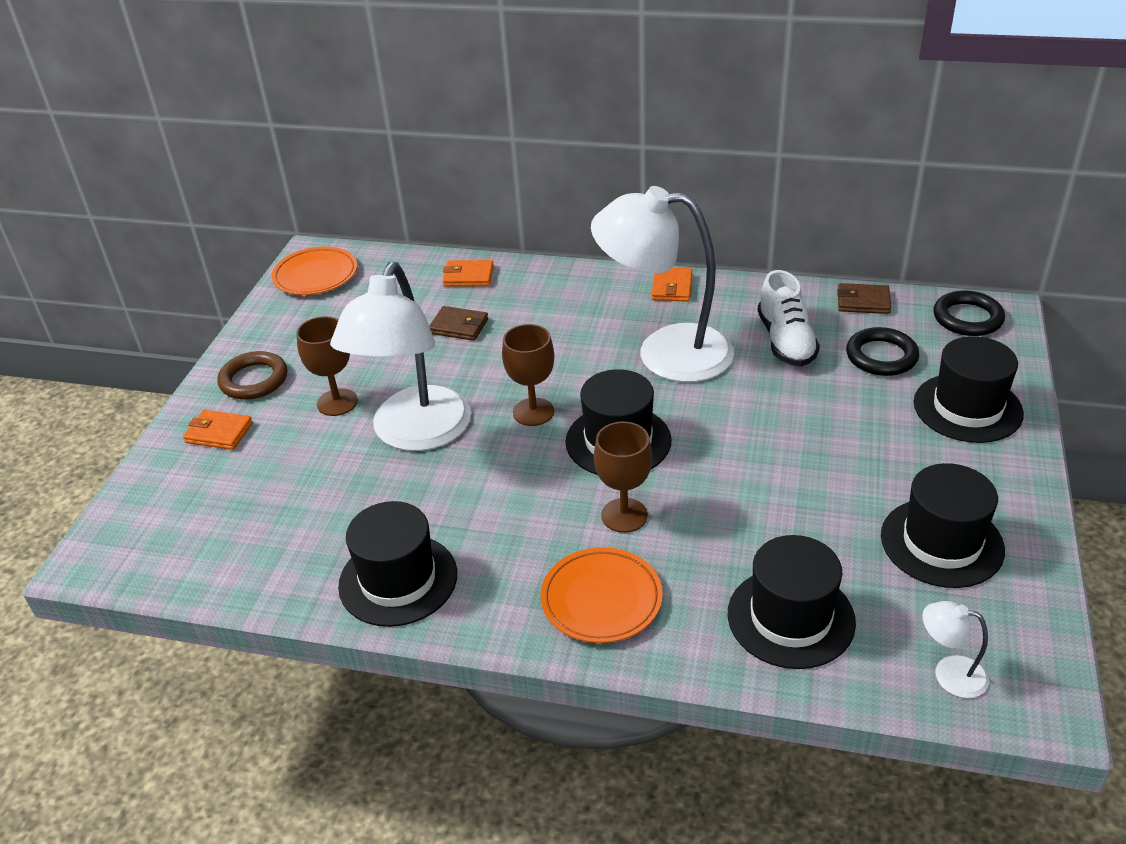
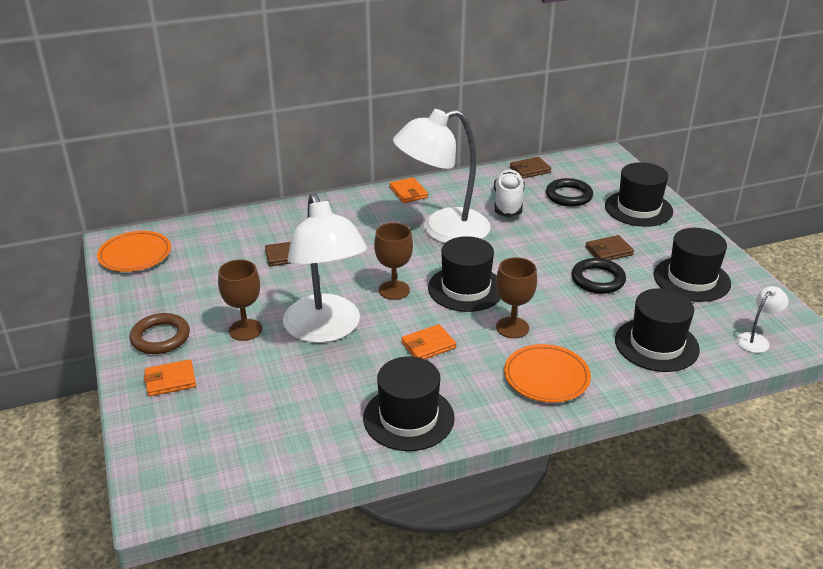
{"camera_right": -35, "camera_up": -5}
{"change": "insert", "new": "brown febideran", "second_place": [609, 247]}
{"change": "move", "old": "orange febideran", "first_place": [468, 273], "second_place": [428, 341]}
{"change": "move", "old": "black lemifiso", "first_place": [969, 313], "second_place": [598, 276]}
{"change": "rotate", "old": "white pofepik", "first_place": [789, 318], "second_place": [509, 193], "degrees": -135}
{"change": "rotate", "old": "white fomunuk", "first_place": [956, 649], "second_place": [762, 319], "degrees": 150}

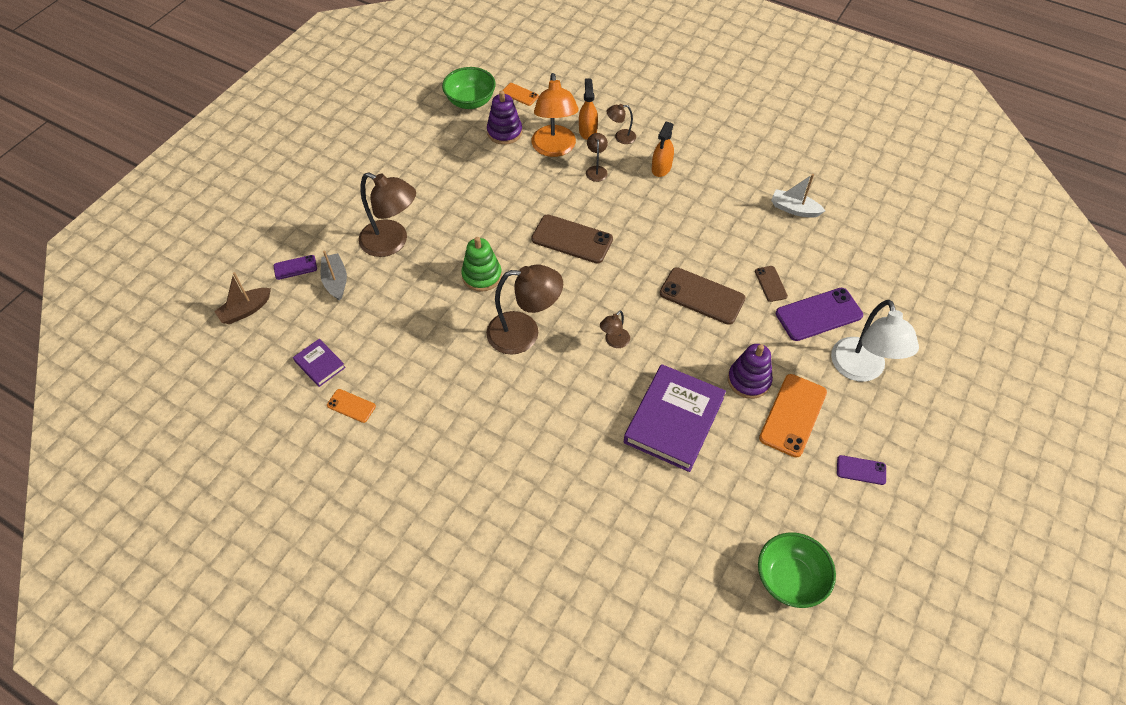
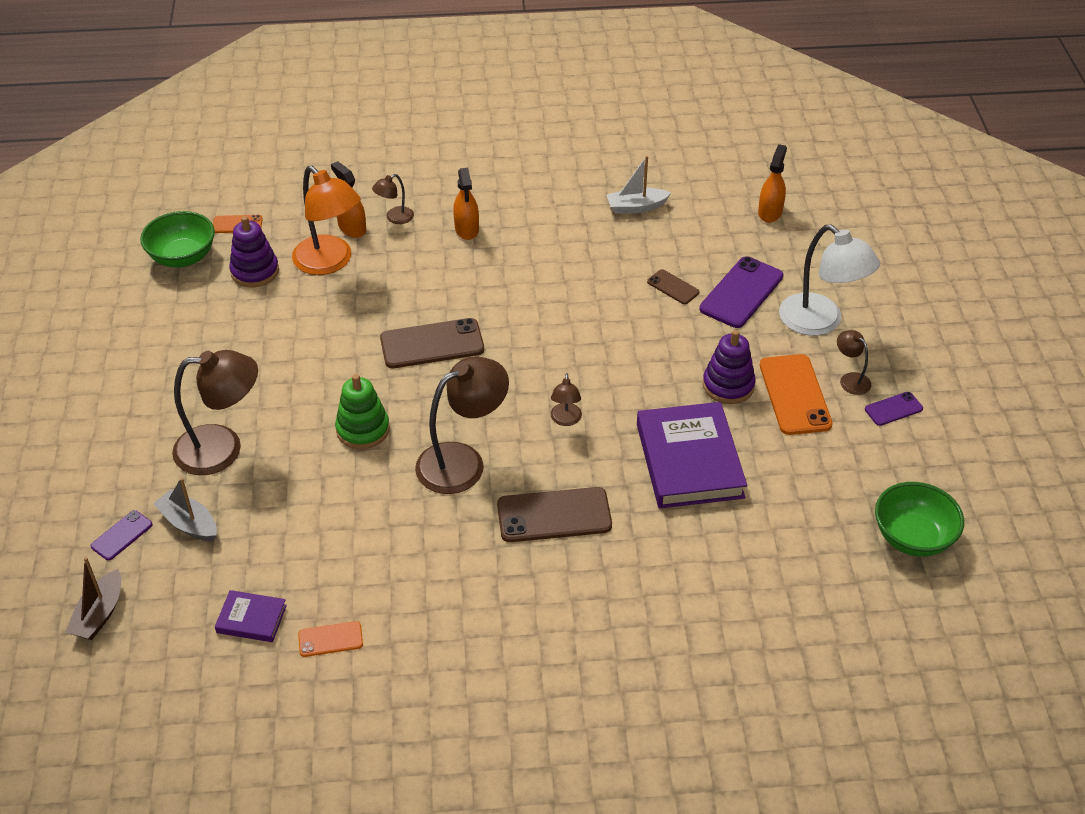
{"camera_right": -35, "camera_up": -10}
{"change": "insert", "new": "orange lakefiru", "second_place": [772, 183]}
{"change": "move", "old": "brown fomunuk", "first_place": [597, 157], "second_place": [854, 362]}
{"change": "move", "old": "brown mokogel", "first_place": [703, 296], "second_place": [554, 514]}

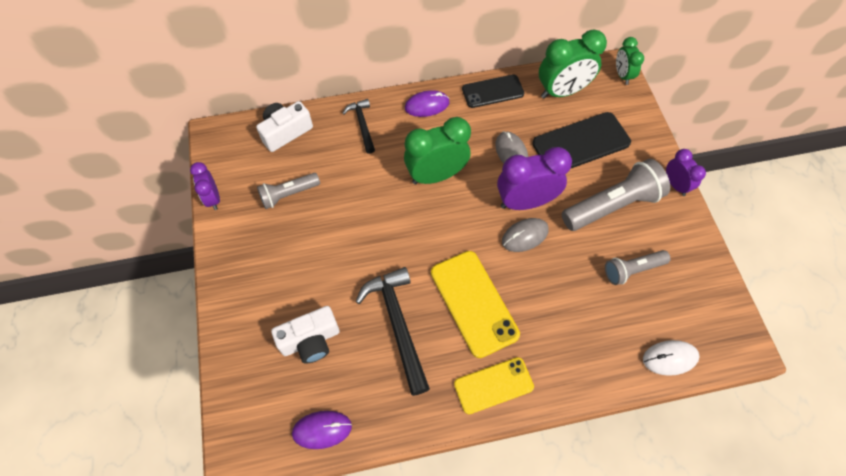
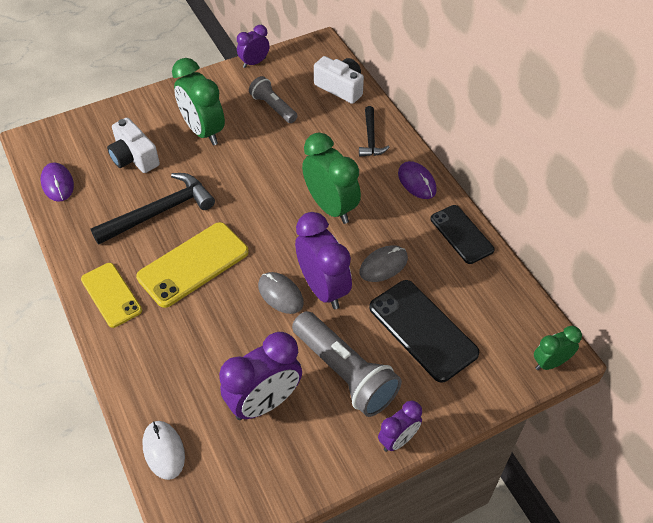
{"camera_right": 75, "camera_up": -10}
{"change": "move", "old": "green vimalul", "first_place": [573, 64], "second_place": [198, 101]}
{"change": "replace", "old": "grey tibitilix", "new": "purple vimalul", "first_place": [638, 267], "second_place": [260, 376]}
{"change": "rotate", "old": "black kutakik", "first_place": [358, 126], "second_place": [374, 131], "degrees": 120}

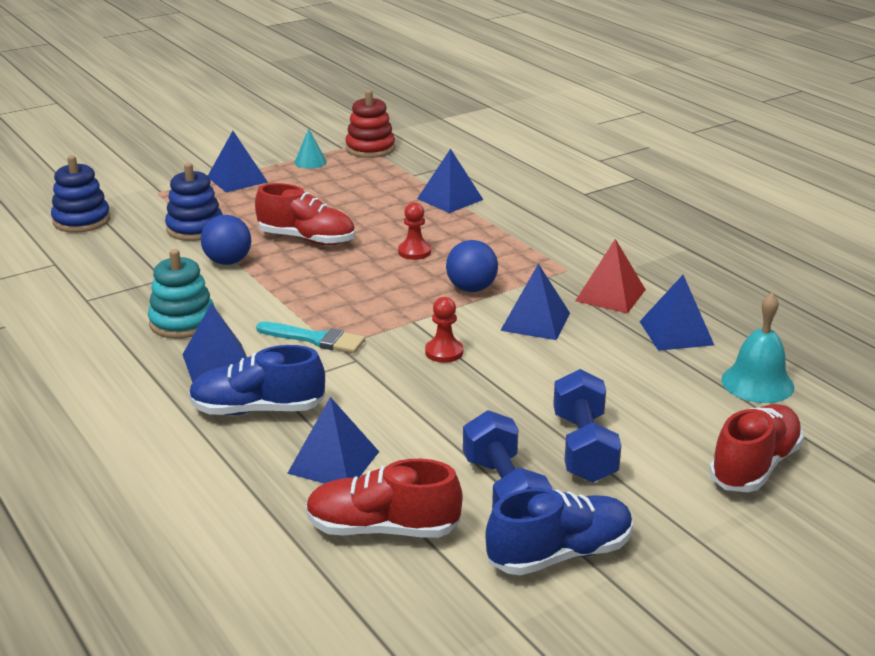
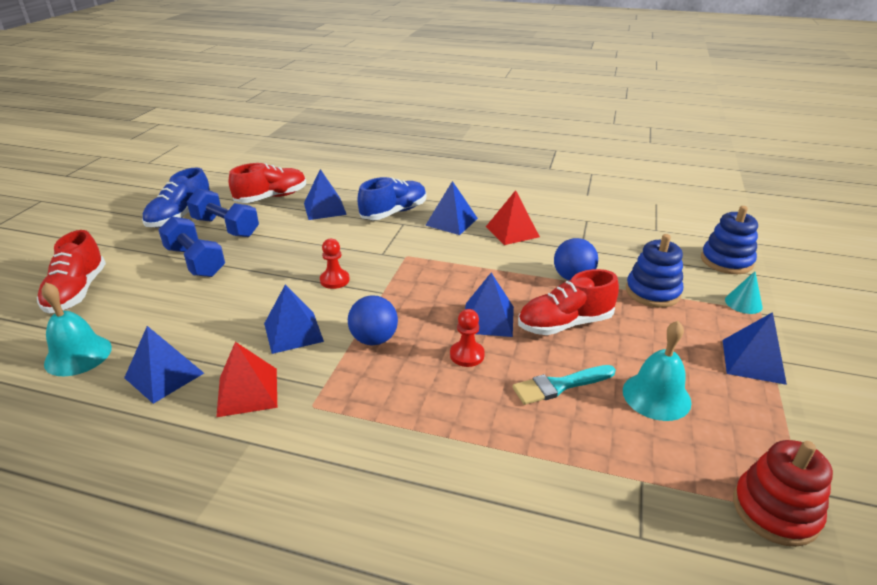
{"camera_right": 140, "camera_up": 5}
{"change": "insert", "new": "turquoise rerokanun", "second_place": [657, 371]}
{"change": "move", "old": "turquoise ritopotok", "first_place": [310, 337], "second_place": [564, 385]}
{"change": "move", "old": "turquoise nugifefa", "first_place": [310, 148], "second_place": [744, 292]}
{"change": "move", "old": "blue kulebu", "first_place": [450, 180], "second_place": [489, 305]}
{"change": "replace", "old": "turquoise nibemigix", "new": "red kulebu", "first_place": [181, 294], "second_place": [513, 217]}

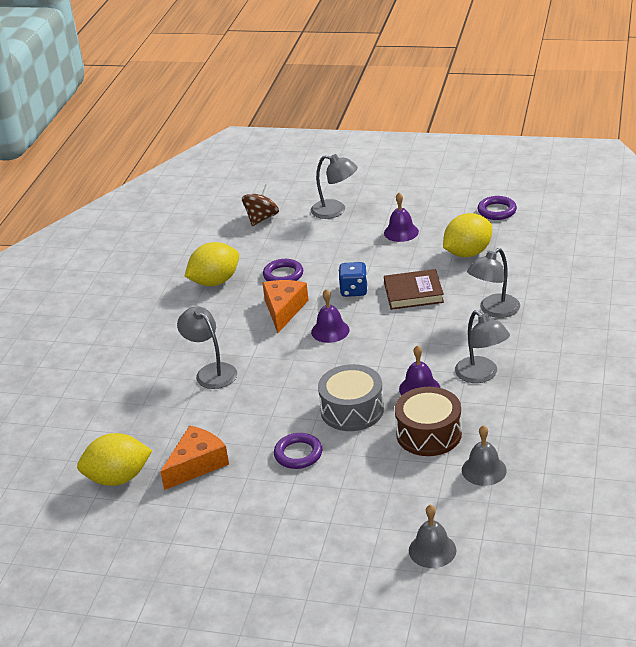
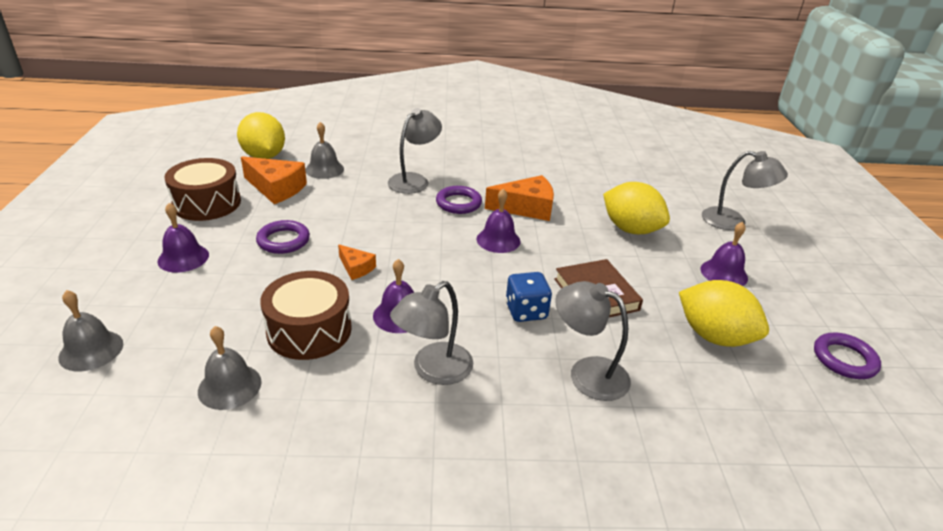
{"camera_right": 70, "camera_up": 0}
{"change": "delete", "old": "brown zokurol", "first_place": [260, 205]}
{"change": "insert", "new": "purple rerokanun", "second_place": [183, 237]}
{"change": "insert", "new": "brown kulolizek", "second_place": [202, 189]}
{"change": "insert", "new": "grey rerokanun", "second_place": [324, 150]}
{"change": "move", "old": "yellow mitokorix", "first_place": [212, 264], "second_place": [636, 208]}
{"change": "move", "old": "purple lemifiso", "first_place": [283, 270], "second_place": [459, 200]}
{"change": "move", "old": "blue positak", "first_place": [353, 279], "second_place": [529, 297]}
{"change": "replace", "old": "grey kulolizek", "new": "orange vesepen", "first_place": [351, 397], "second_place": [357, 262]}
{"change": "rotate", "old": "grey fomunuk", "first_place": [334, 186], "second_place": [745, 190], "degrees": -75}

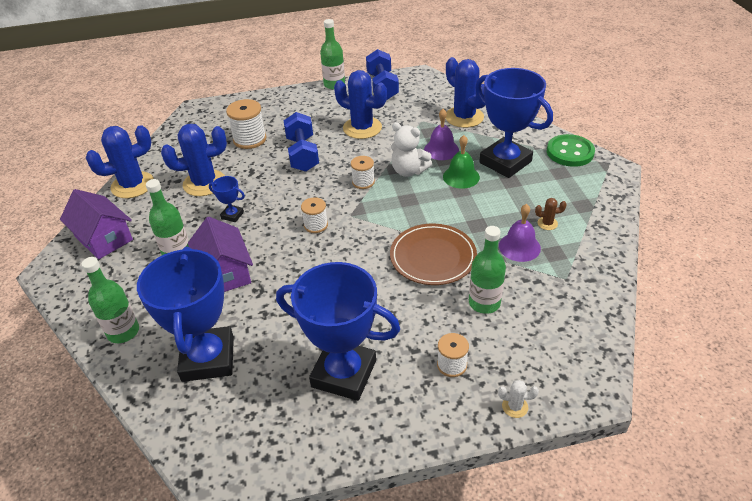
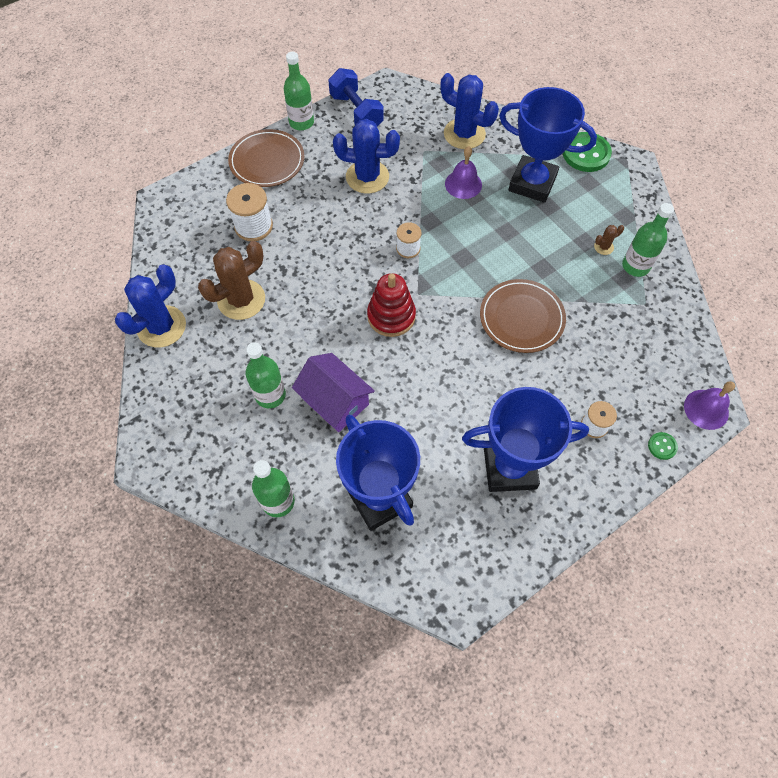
{"camera_right": -25, "camera_up": 20}
{"change": "delete", "old": "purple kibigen", "first_place": [96, 224]}
{"change": "delete", "old": "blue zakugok", "first_place": [227, 199]}
{"change": "delete", "old": "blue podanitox", "first_place": [301, 142]}
{"change": "delete", "old": "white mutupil", "first_place": [411, 149]}
{"change": "delete", "old": "green rerokanun", "first_place": [461, 162]}
{"change": "insert", "new": "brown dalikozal", "second_place": [266, 158]}
{"change": "move", "old": "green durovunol", "first_place": [487, 270], "second_place": [648, 240]}
{"change": "move", "old": "purple rerokanun", "first_place": [520, 233], "second_place": [709, 405]}
{"change": "replace", "old": "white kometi", "new": "red nibemigix", "first_place": [314, 215], "second_place": [391, 305]}
{"change": "replace", "old": "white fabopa", "new": "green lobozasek", "first_place": [518, 399], "second_place": [663, 446]}
{"change": "recolor", "old": "blue fabopa", "new": "brown fabopa", "first_place": [194, 160], "second_place": [231, 280]}

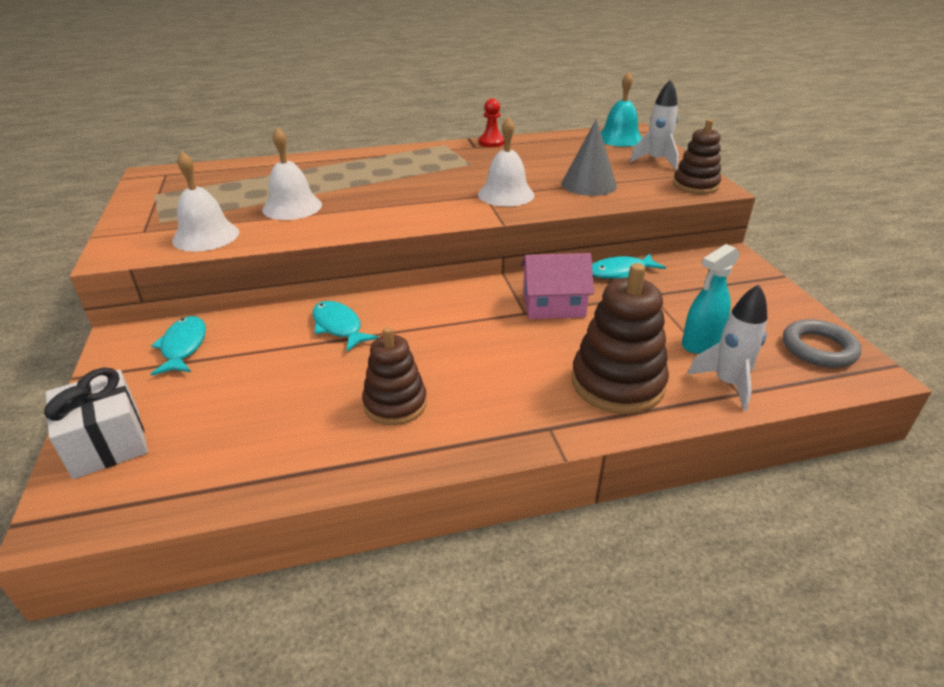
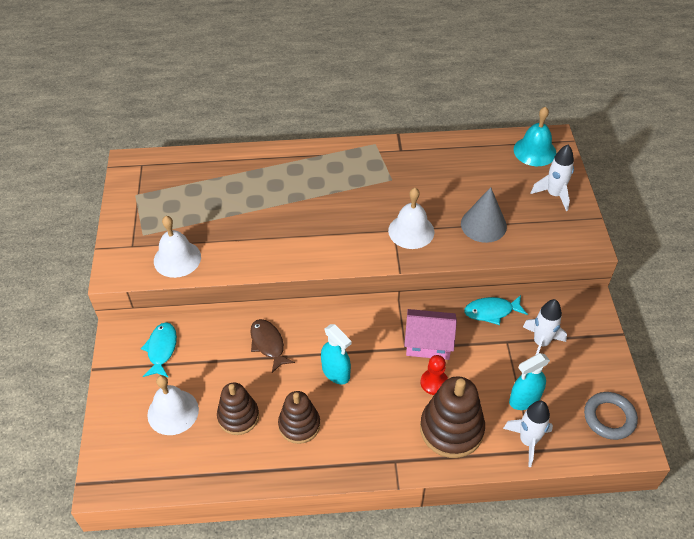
{"camera_right": 10, "camera_up": 15}
{"change": "delete", "old": "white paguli", "first_place": [96, 423]}
{"change": "insert", "new": "turquoise lakefiru", "second_place": [336, 354]}
{"change": "insert", "new": "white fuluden", "second_place": [545, 327]}
{"change": "move", "old": "white rerokanun", "first_place": [292, 173], "second_place": [173, 405]}
{"change": "move", "old": "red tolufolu", "first_place": [492, 122], "second_place": [434, 375]}
{"change": "move", "old": "brown nibemigix", "first_place": [697, 156], "second_place": [238, 409]}
{"change": "recolor", "old": "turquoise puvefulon", "new": "brown puvefulon", "first_place": [345, 326], "second_place": [272, 346]}

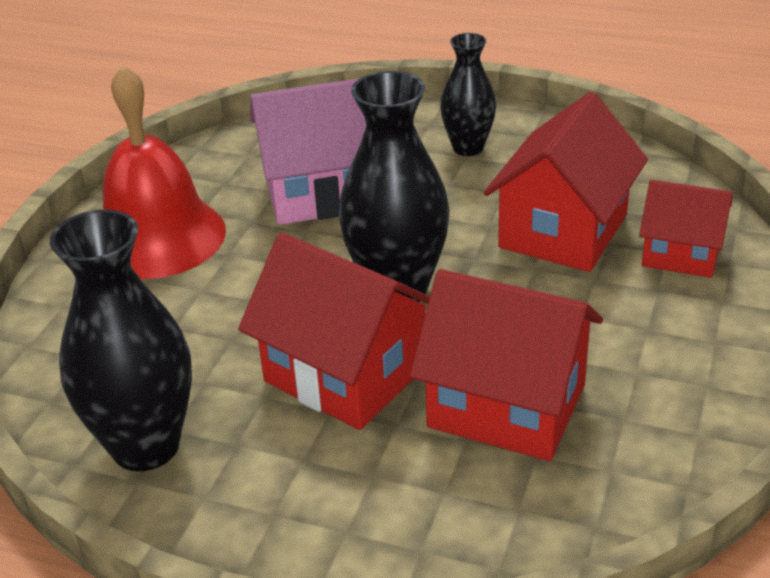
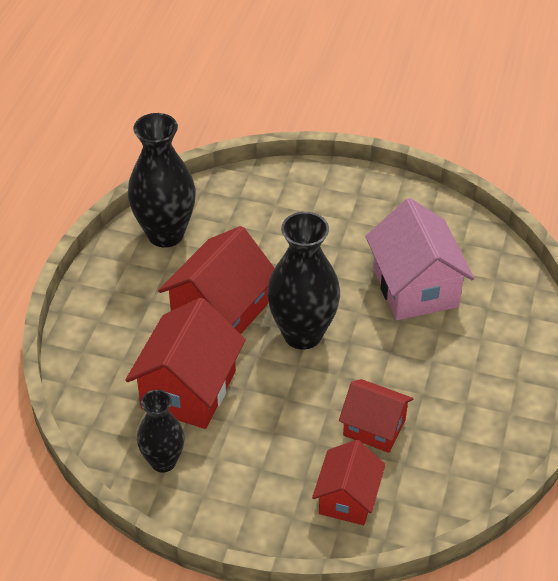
{"camera_right": 85, "camera_up": 10}
{"change": "delete", "old": "red rerokanun", "first_place": [164, 172]}
{"change": "move", "old": "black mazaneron", "first_place": [468, 94], "second_place": [161, 431]}
{"change": "resize", "old": "red kibigen", "first_place": [566, 182], "second_place": [376, 416], "factor": 0.62}

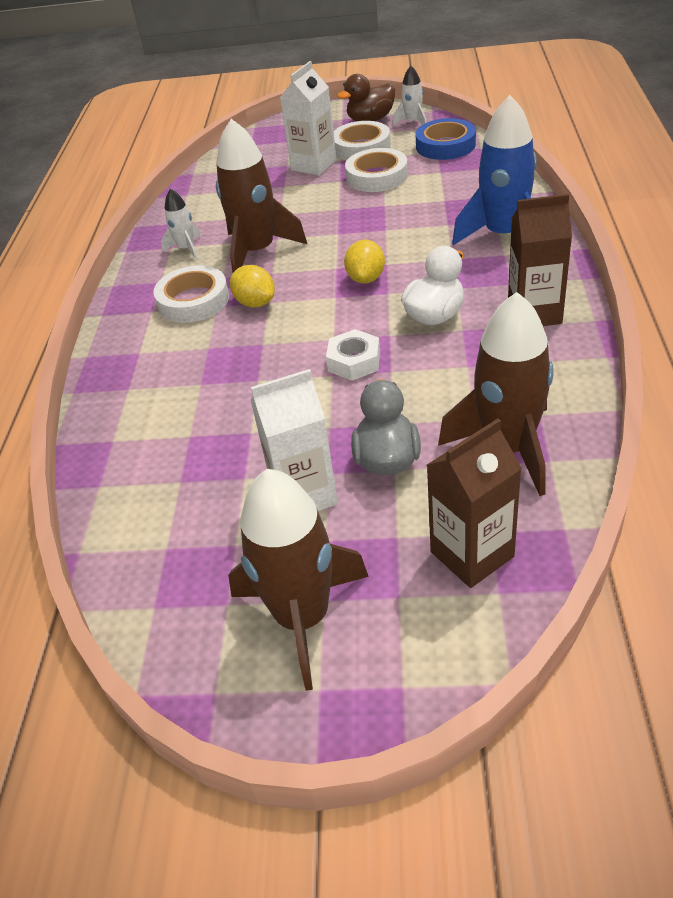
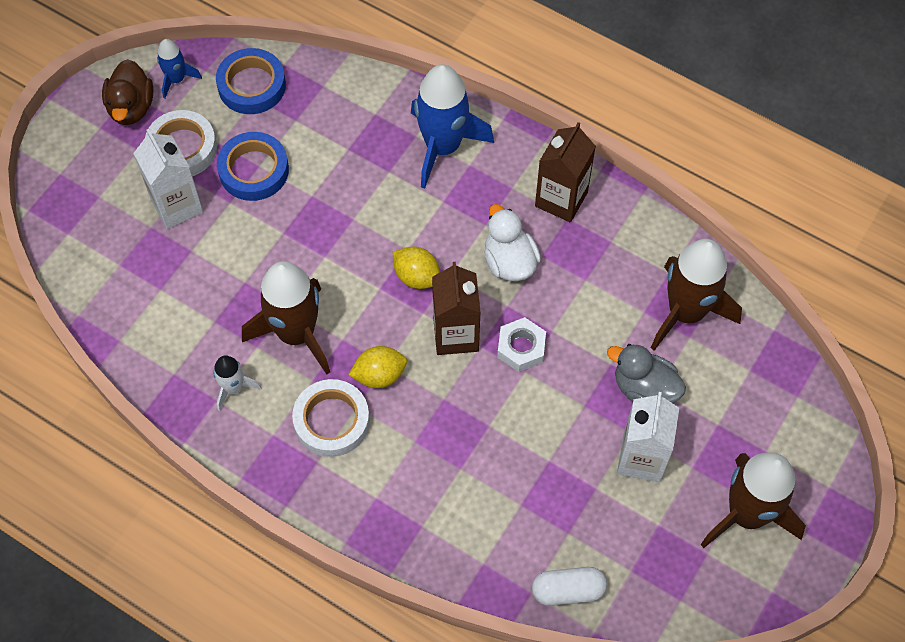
{"camera_right": -65, "camera_up": 20}
{"change": "insert", "new": "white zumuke", "second_place": [569, 586]}
{"change": "move", "old": "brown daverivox", "first_place": [474, 503], "second_place": [456, 308]}
{"change": "recolor", "old": "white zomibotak", "new": "blue zomibotak", "first_place": [376, 170], "second_place": [253, 166]}
{"change": "recolor", "old": "white fuluden", "new": "blue fuluden", "first_place": [409, 96], "second_place": [179, 69]}

